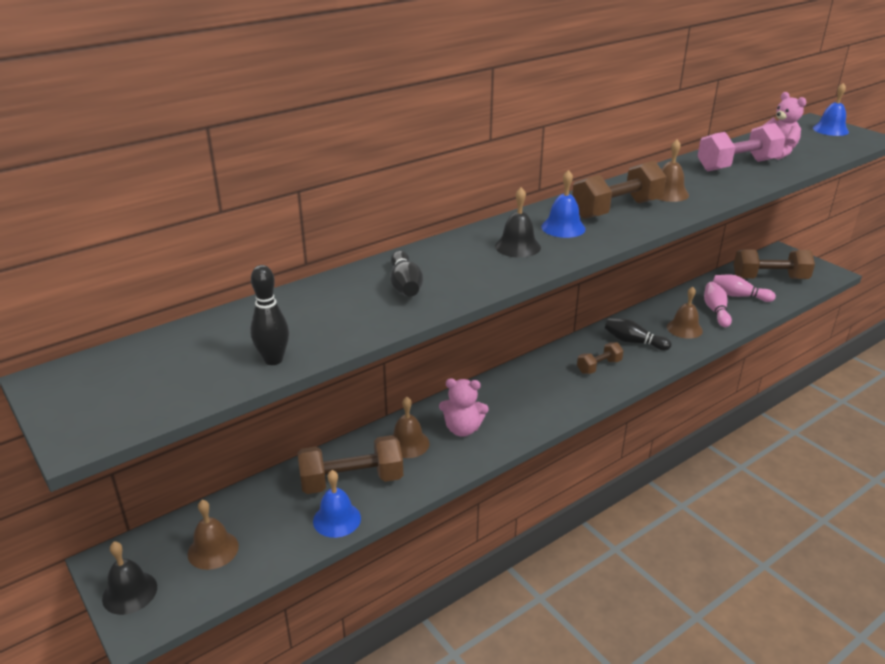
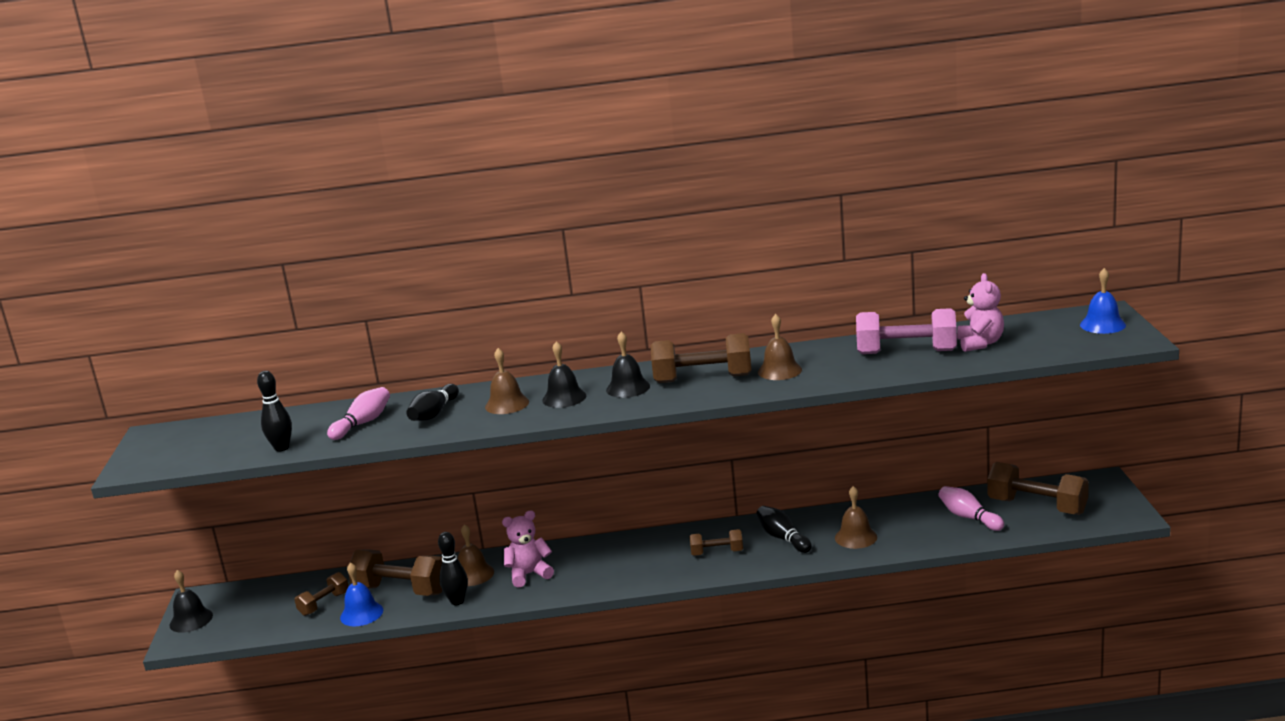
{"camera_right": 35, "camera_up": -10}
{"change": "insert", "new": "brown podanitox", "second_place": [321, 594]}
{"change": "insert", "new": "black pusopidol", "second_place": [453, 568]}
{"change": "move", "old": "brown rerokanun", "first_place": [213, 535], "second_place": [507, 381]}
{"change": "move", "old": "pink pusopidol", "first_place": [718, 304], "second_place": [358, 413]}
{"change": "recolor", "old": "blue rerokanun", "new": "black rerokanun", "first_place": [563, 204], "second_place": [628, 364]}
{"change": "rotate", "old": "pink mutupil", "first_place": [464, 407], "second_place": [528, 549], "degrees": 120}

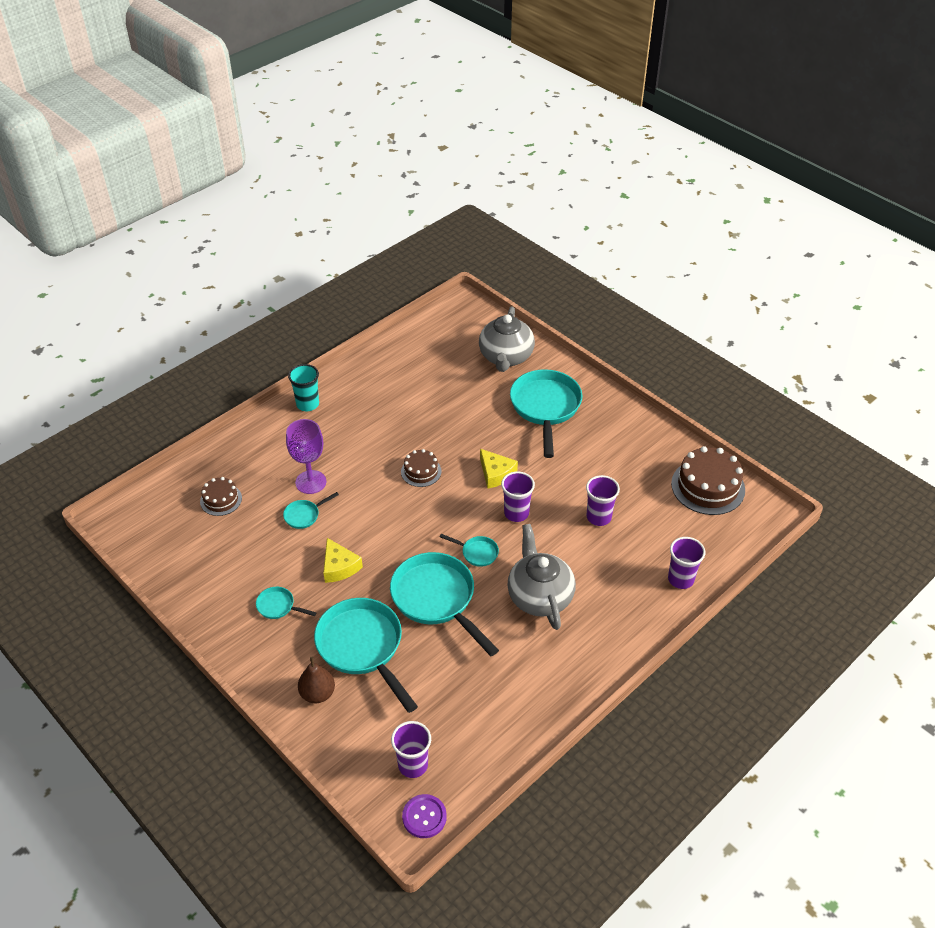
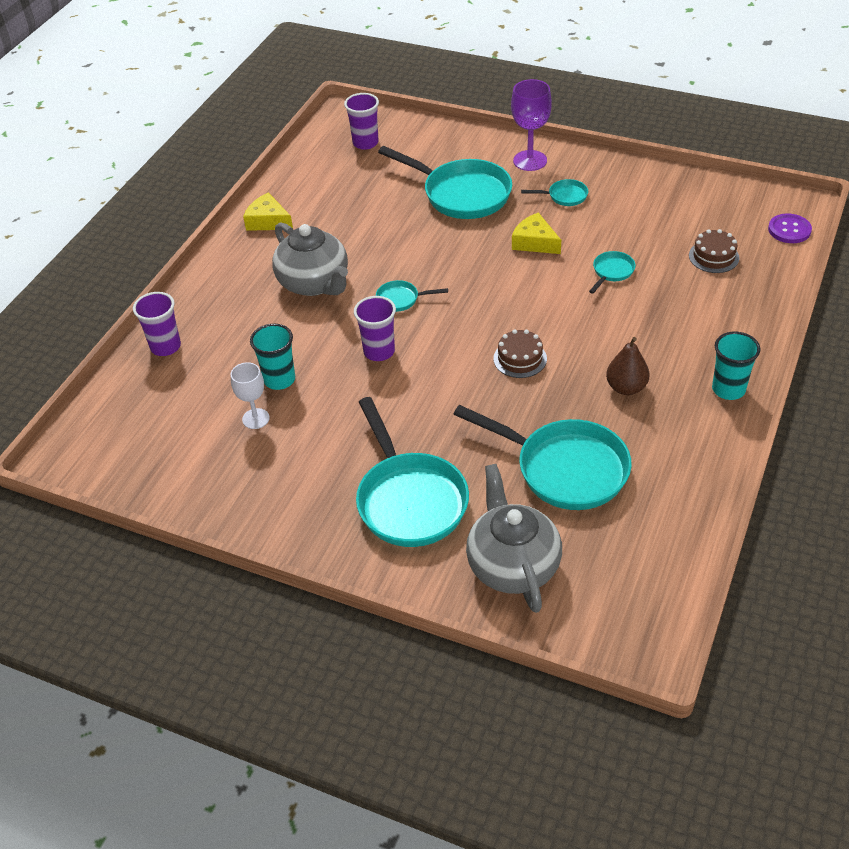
{"camera_right": 160, "camera_up": 0}
{"change": "delete", "old": "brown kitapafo", "first_place": [708, 480]}
{"change": "insert", "new": "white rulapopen", "second_place": [250, 395]}
{"change": "move", "old": "purple rulapopen", "first_place": [306, 456], "second_place": [531, 125]}
{"change": "move", "old": "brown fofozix", "first_place": [316, 680], "second_place": [628, 366]}
{"change": "move", "old": "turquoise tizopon", "first_place": [444, 604], "second_place": [543, 457]}
{"change": "move", "old": "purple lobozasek", "first_place": [424, 816], "second_place": [790, 228]}
{"change": "move", "old": "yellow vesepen", "first_place": [499, 469], "second_place": [268, 211]}
{"change": "recolor", "old": "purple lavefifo", "new": "turquoise lavefifo", "first_place": [603, 500], "second_place": [272, 357]}

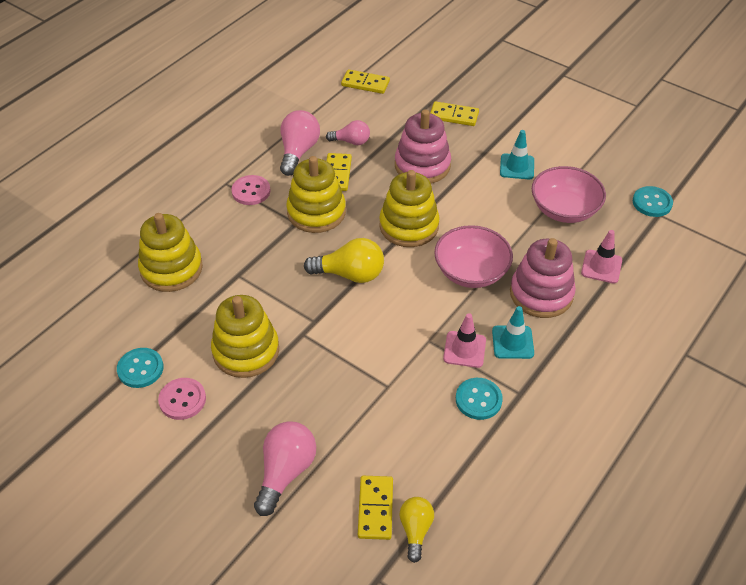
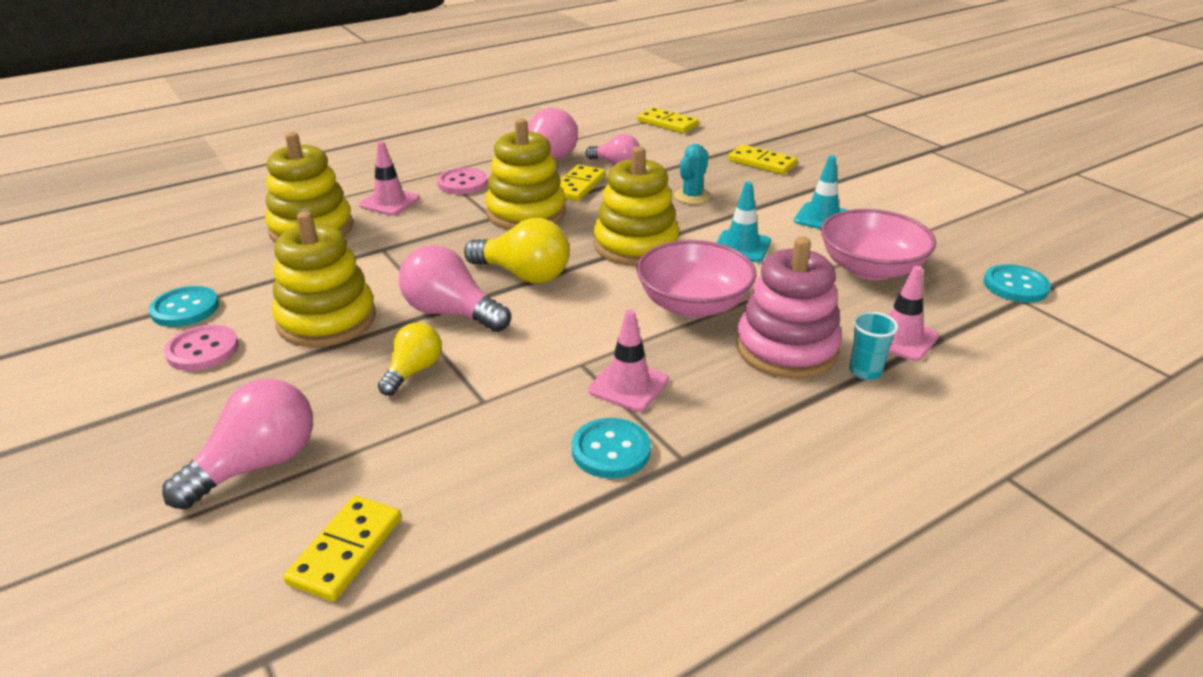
{"camera_right": 20, "camera_up": -15}
{"change": "insert", "new": "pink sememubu", "second_place": [389, 178]}
{"change": "insert", "new": "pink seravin", "second_place": [455, 288]}
{"change": "insert", "new": "turquoise lavefifo", "second_place": [873, 346]}
{"change": "move", "old": "yellow seravin", "first_place": [416, 530], "second_place": [410, 359]}
{"change": "move", "old": "turquoise sememubu", "first_place": [513, 332], "second_place": [743, 221]}
{"change": "replace", "old": "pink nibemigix", "new": "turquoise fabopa", "first_place": [423, 146], "second_place": [692, 174]}

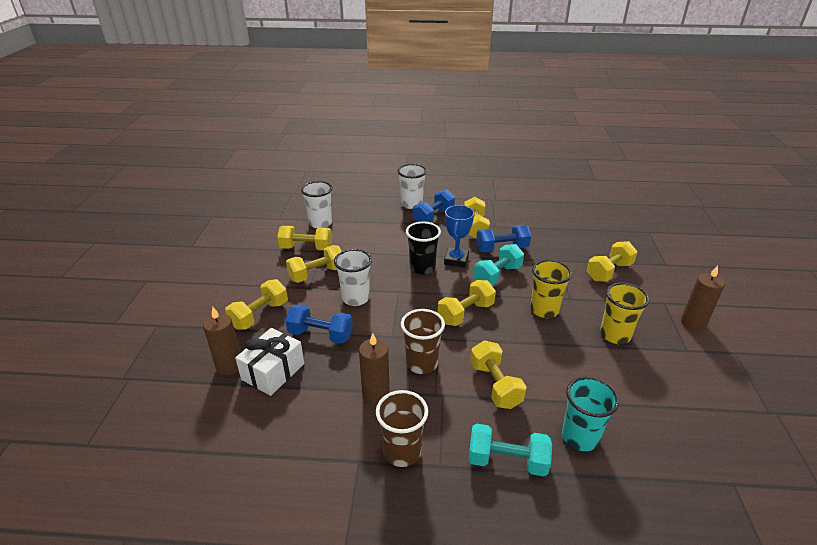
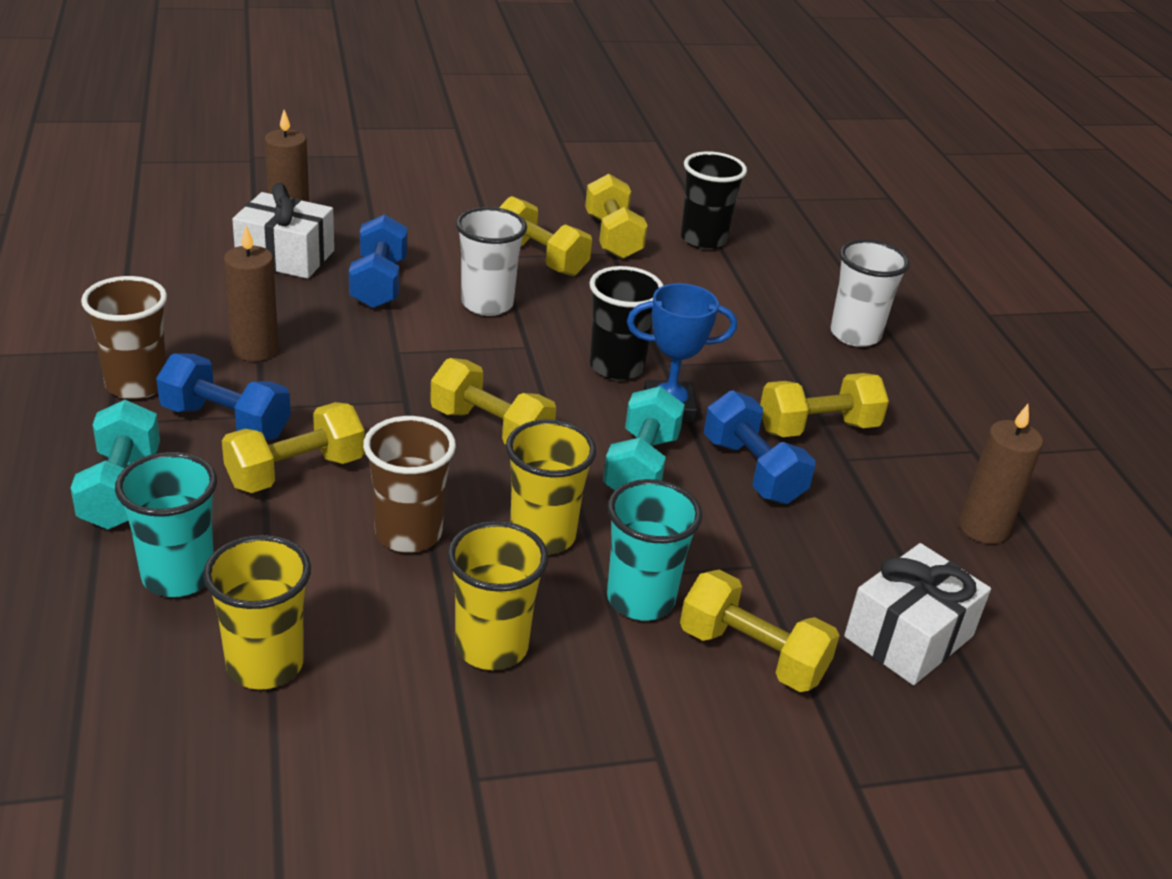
{"camera_right": 70, "camera_up": 0}
{"change": "delete", "old": "yellow podanitox", "first_place": [256, 304]}
{"change": "insert", "new": "yellow lavefifo", "second_place": [257, 612]}
{"change": "insert", "new": "turquoise lavefifo", "second_place": [654, 550]}
{"change": "insert", "new": "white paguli", "second_place": [917, 614]}
{"change": "move", "old": "brown lavefifo", "first_place": [423, 341], "second_place": [409, 484]}
{"change": "move", "old": "blue podanitox", "first_place": [434, 205], "second_place": [223, 396]}
{"change": "move", "old": "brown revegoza", "first_place": [703, 298], "second_place": [1001, 474]}
{"change": "recolor", "old": "white lavefifo", "new": "black lavefifo", "first_place": [316, 204], "second_place": [714, 200]}
{"change": "rotate", "old": "turquoise podanitox", "first_place": [499, 265], "second_place": [644, 438], "degrees": 75}

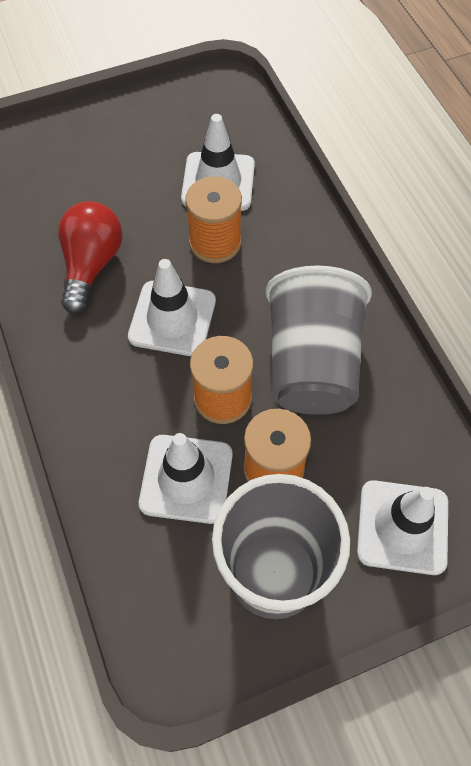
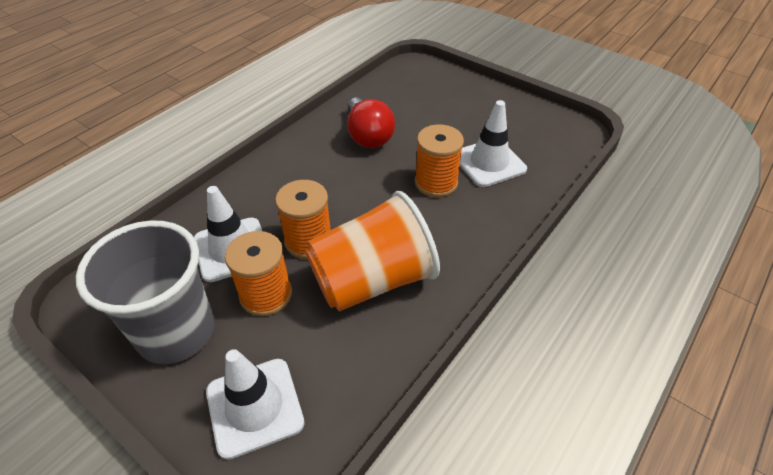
{"camera_right": 60, "camera_up": -15}
{"change": "delete", "old": "white sememubu", "first_place": [172, 307]}
{"change": "recolor", "old": "grey lavefifo", "new": "orange lavefifo", "first_place": [318, 340], "second_place": [372, 251]}
{"change": "rotate", "old": "red seravin", "first_place": [90, 257], "second_place": [371, 122], "degrees": 90}

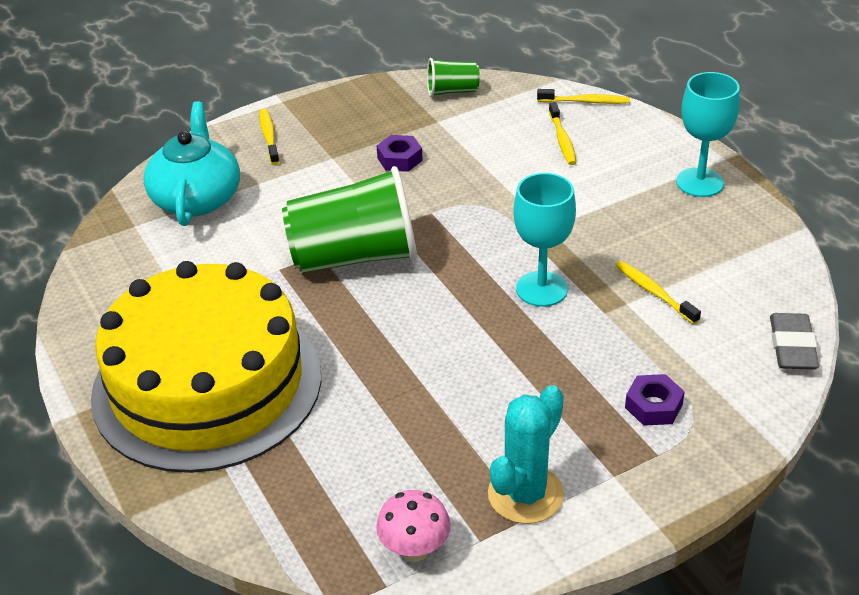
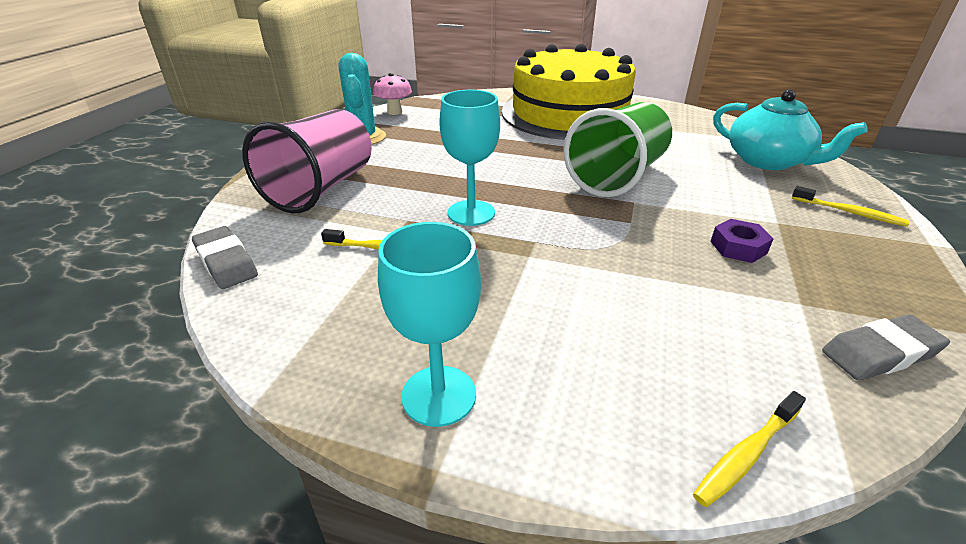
{"camera_right": 135, "camera_up": -5}
{"change": "delete", "old": "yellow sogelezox", "first_place": [563, 133]}
{"change": "replace", "old": "green lavefifo", "new": "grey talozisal", "first_place": [453, 77], "second_place": [886, 347]}
{"change": "replace", "old": "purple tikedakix", "new": "pink lavefifo", "first_place": [655, 400], "second_place": [307, 161]}

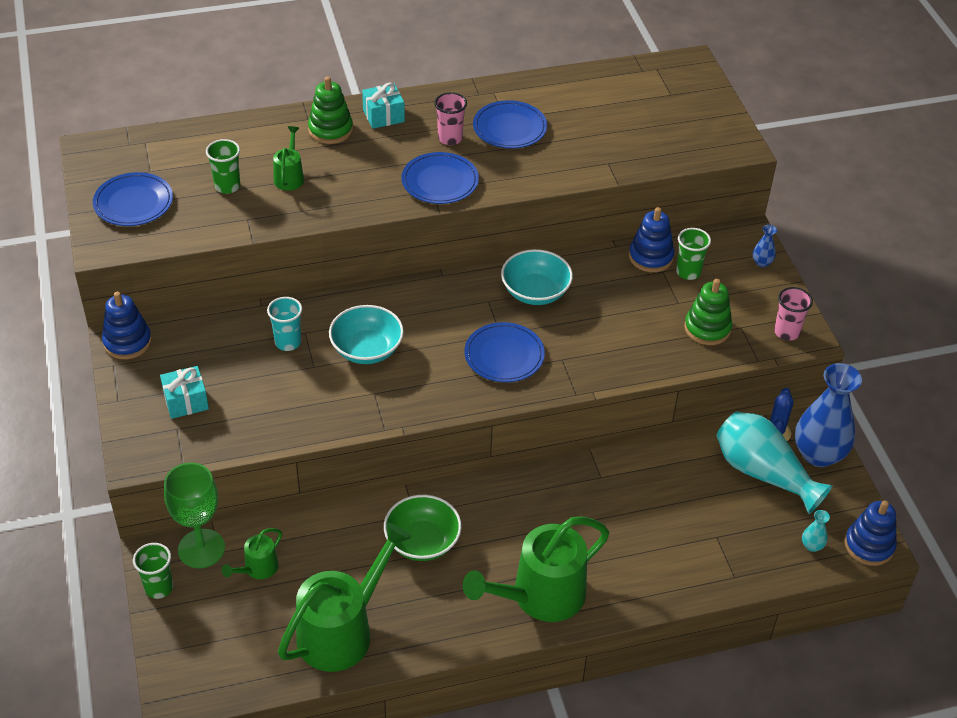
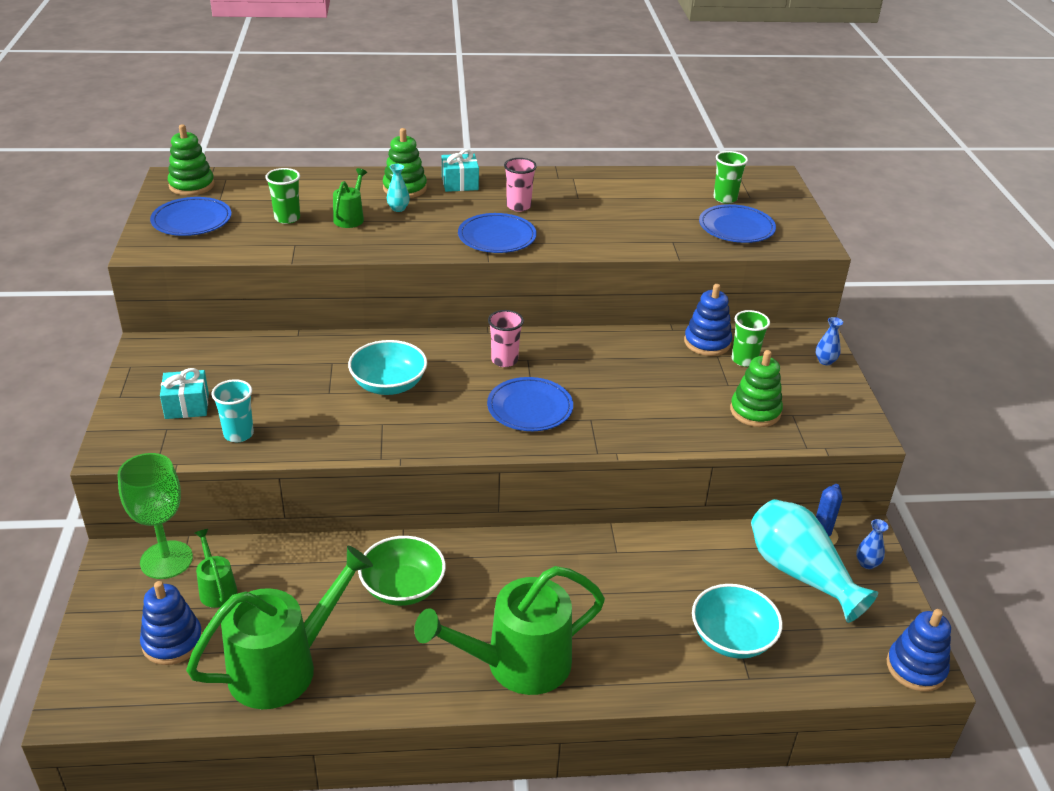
{"camera_right": 10, "camera_up": -10}
{"change": "insert", "new": "green nibemigix", "second_place": [191, 160]}
{"change": "move", "old": "blue nibemigix", "first_place": [127, 325], "second_place": [171, 623]}
{"change": "move", "old": "green lavefifo", "first_place": [153, 571], "second_place": [730, 177]}
{"change": "move", "old": "turquoise lavefifo", "first_place": [284, 324], "second_place": [233, 410]}
{"change": "move", "old": "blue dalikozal", "first_place": [510, 124], "second_place": [737, 223]}
{"change": "move", "old": "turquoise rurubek", "first_place": [537, 277], "second_place": [737, 621]}
{"change": "move", "old": "pink lavefifo", "first_place": [793, 314], "second_place": [506, 338]}
{"change": "move", "old": "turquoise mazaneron", "first_place": [816, 531], "second_place": [398, 188]}
{"change": "rotate", "old": "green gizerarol", "first_place": [252, 553], "second_place": [216, 568], "degrees": 105}
{"change": "resize", "old": "blue mazaneron", "first_place": [828, 415], "second_place": [872, 544], "factor": 0.41}

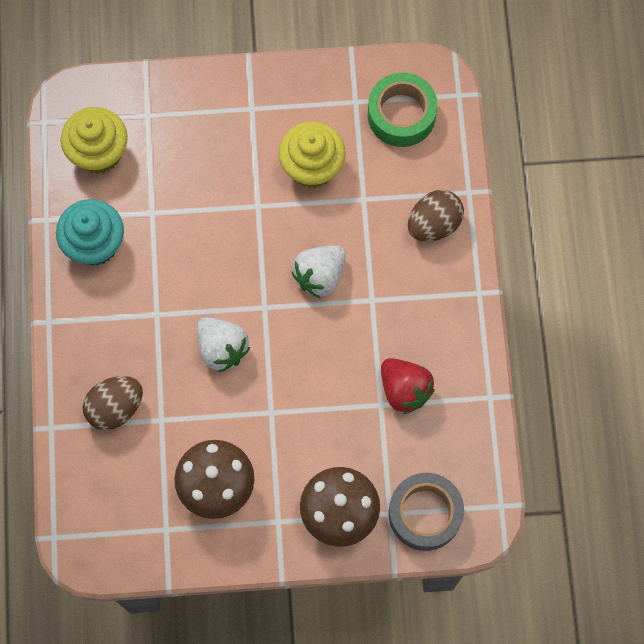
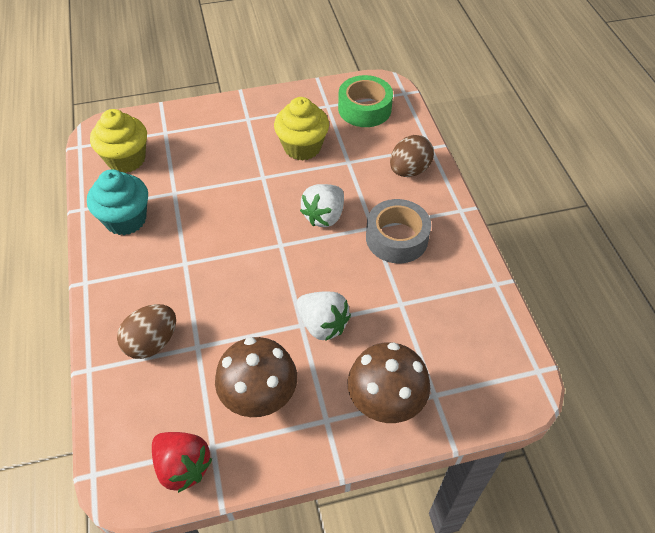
{"camera_right": -10, "camera_up": -20}
{"change": "move", "old": "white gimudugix", "first_place": [223, 345], "second_place": [323, 316]}
{"change": "move", "old": "red gimudugix", "first_place": [408, 386], "second_place": [182, 462]}
{"change": "move", "old": "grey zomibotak", "first_place": [426, 512], "second_place": [398, 231]}

